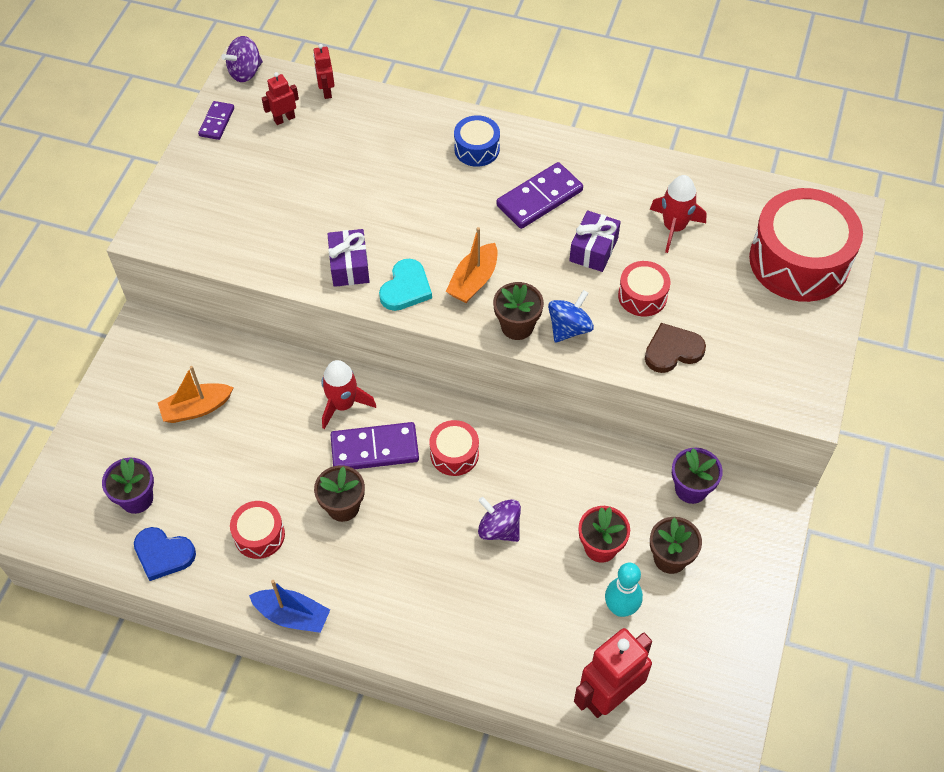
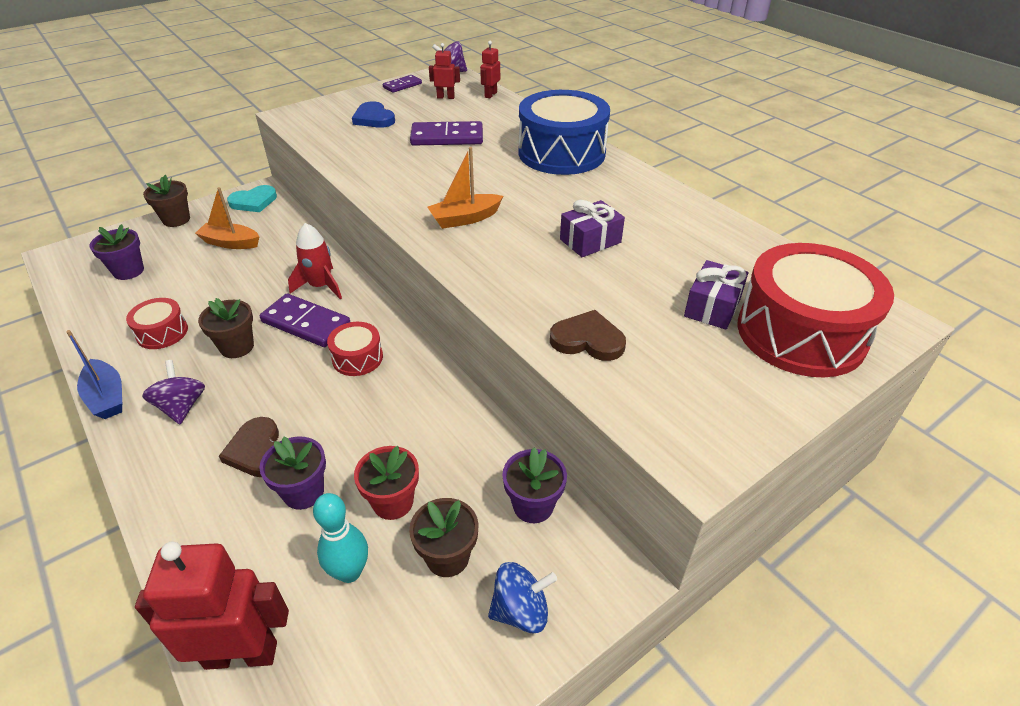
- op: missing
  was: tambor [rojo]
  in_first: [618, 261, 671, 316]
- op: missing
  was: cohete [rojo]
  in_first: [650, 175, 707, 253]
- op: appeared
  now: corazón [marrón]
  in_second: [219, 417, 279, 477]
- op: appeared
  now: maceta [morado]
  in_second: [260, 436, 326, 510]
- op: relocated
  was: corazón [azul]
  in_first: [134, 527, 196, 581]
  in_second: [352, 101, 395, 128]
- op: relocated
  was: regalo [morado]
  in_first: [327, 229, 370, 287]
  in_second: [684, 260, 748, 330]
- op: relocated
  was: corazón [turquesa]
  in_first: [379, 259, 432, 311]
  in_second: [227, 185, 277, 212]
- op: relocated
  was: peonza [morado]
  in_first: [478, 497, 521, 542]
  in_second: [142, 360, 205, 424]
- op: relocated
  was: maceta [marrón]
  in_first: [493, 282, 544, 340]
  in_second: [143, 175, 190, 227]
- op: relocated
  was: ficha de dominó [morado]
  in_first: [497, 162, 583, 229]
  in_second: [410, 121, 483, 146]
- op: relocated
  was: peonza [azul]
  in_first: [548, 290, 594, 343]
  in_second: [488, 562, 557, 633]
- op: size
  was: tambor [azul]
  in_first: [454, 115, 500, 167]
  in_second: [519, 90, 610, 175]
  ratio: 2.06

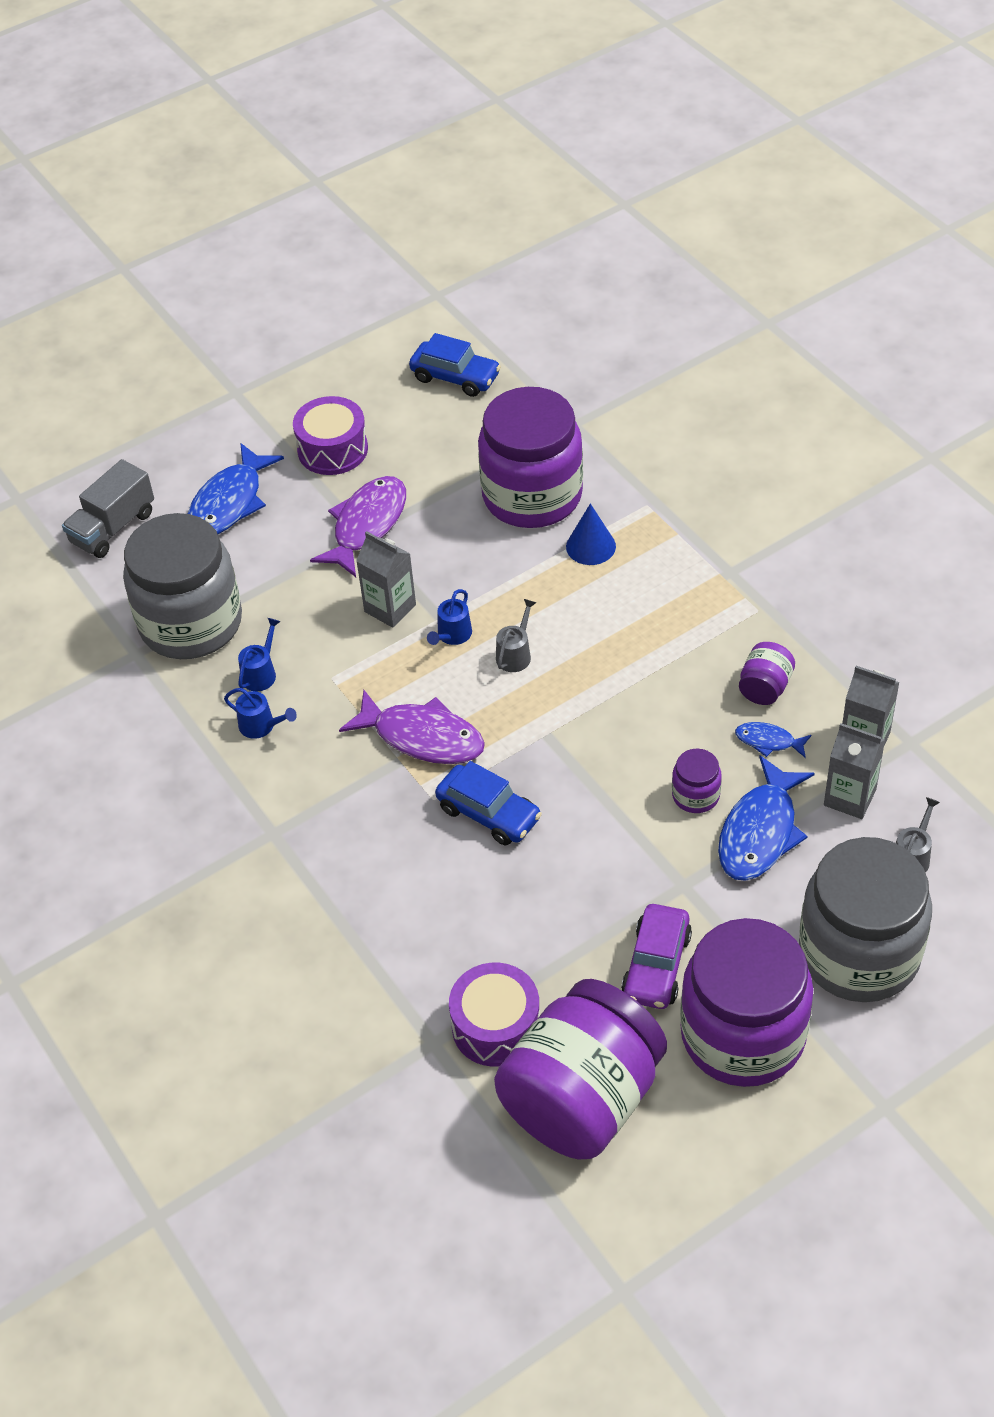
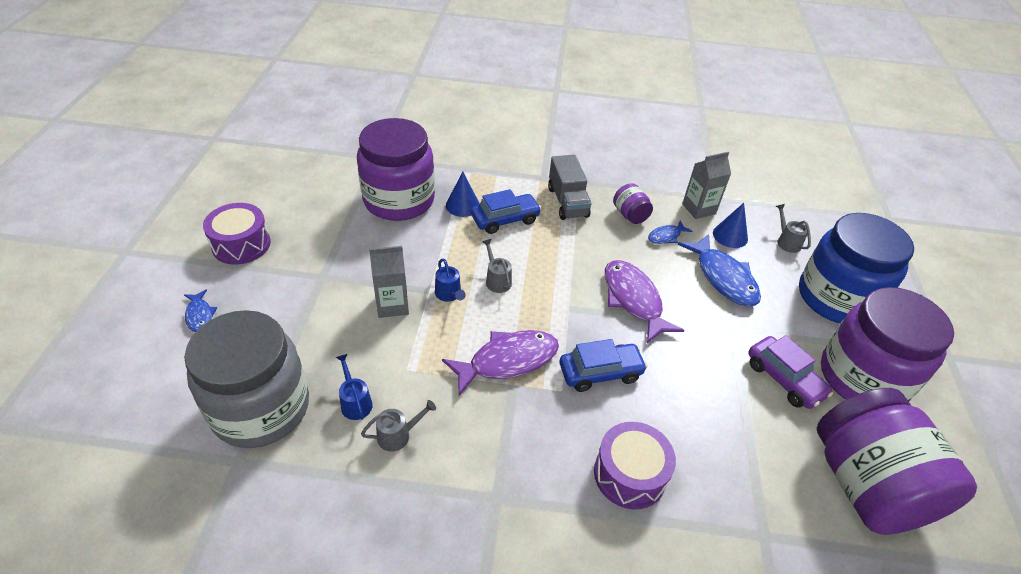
- op: missing
  was: tarro [morado]
  in_first: [672, 749, 722, 813]
- op: relocated
  was: camión [gris]
  in_first: [62, 459, 154, 558]
  in_second: [548, 155, 592, 220]
- op: relocated
  was: pez [morado]
  in_first: [310, 476, 406, 577]
  in_second: [605, 260, 684, 343]
- op: relocated
  was: coche [azul]
  in_first: [409, 333, 501, 397]
  in_second: [471, 189, 542, 234]
- op: relocated
  was: tambor [morado]
  in_first: [449, 963, 540, 1067]
  in_second: [594, 422, 676, 509]
- op: exchanged
  was: cartón de leche [gris]
  now: cono [azul]
  in_first: [824, 723, 885, 819]
  in_second: [713, 203, 748, 248]
- op: colour
  was: regadera [azul]
  now: regadera [gris]
  in_first: [224, 688, 297, 739]
  in_second: [361, 400, 436, 451]
- op: colour
  was: tarro [gris]
  now: tarro [azul]
  in_first: [799, 837, 932, 1002]
  in_second: [799, 213, 914, 323]
- op: size
  was: pez [azul]
  in_first: [187, 443, 284, 534]
  in_second: [184, 289, 217, 332]
  ratio: 0.51

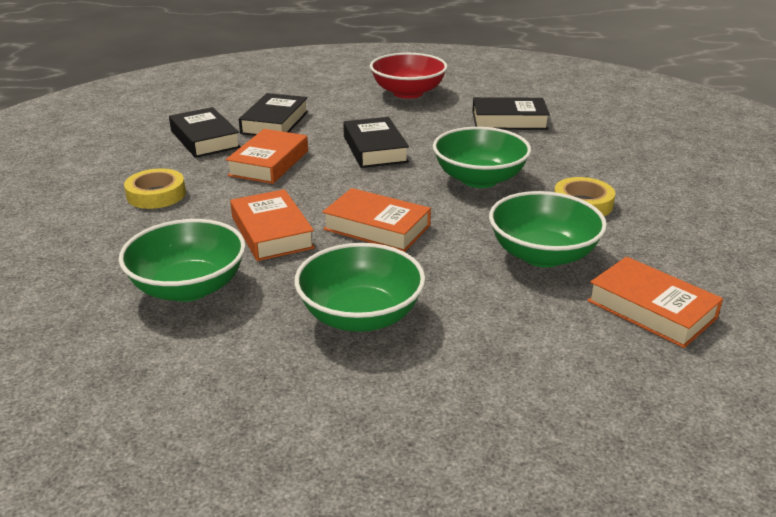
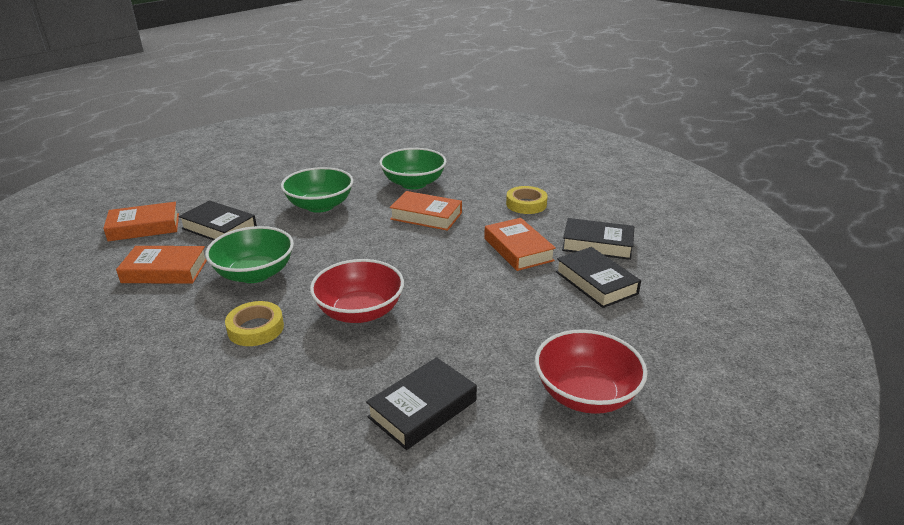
- op: relocated
  was: libro [naranja]
  in_first: [322, 188, 431, 252]
  in_second: [103, 202, 179, 241]
- op: relocated
  was: libro [negro]
  in_first: [343, 117, 409, 168]
  in_second: [178, 200, 257, 240]
- op: colour
  was: cuenco [verde]
  now: cuenco [rojo]
  in_first: [433, 127, 531, 188]
  in_second: [310, 259, 404, 323]

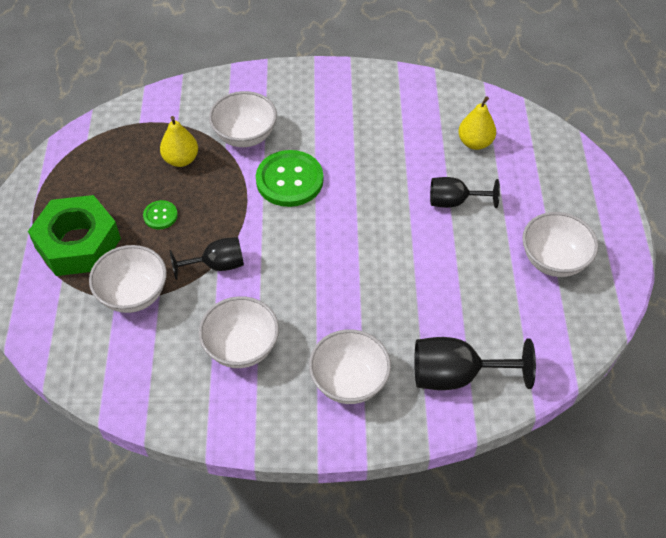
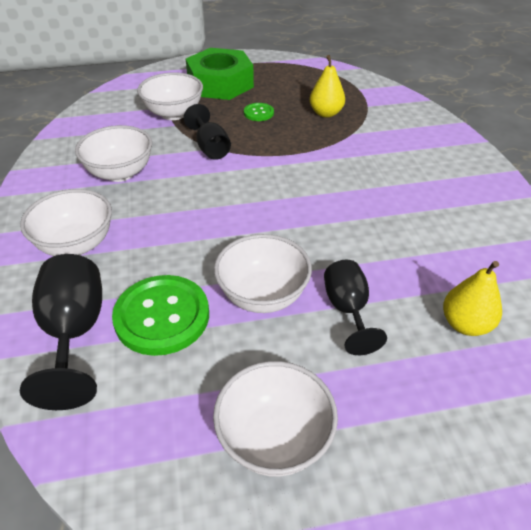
- op: relocated
  was: cuenco [blanco]
  in_first: [209, 91, 277, 147]
  in_second: [214, 234, 312, 313]
- op: relocated
  was: botón [verde]
  in_first: [256, 150, 323, 207]
  in_second: [112, 275, 209, 356]

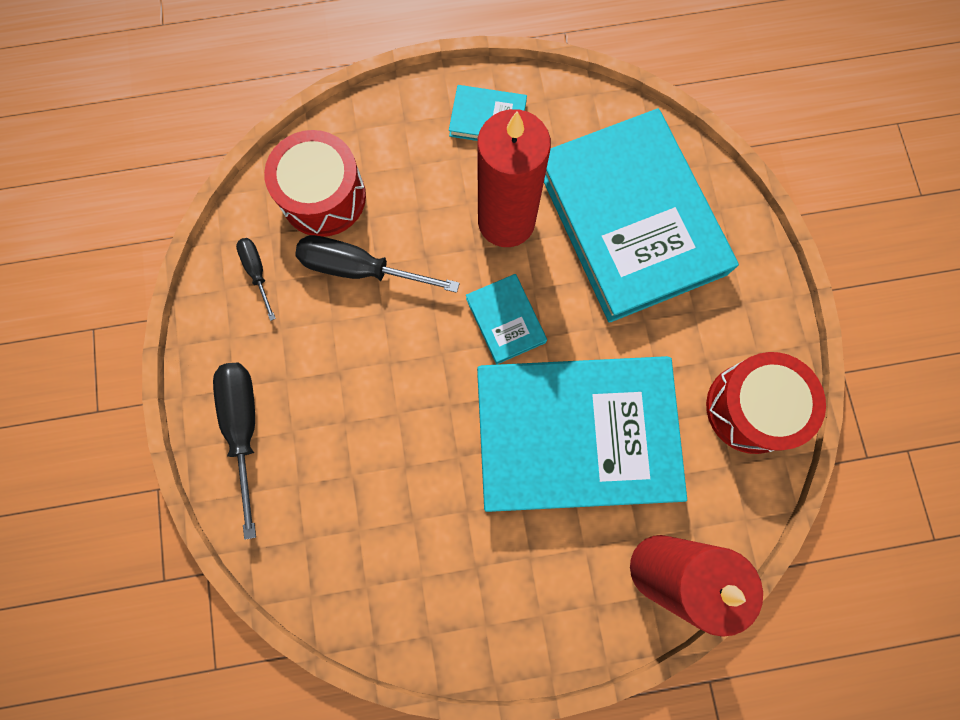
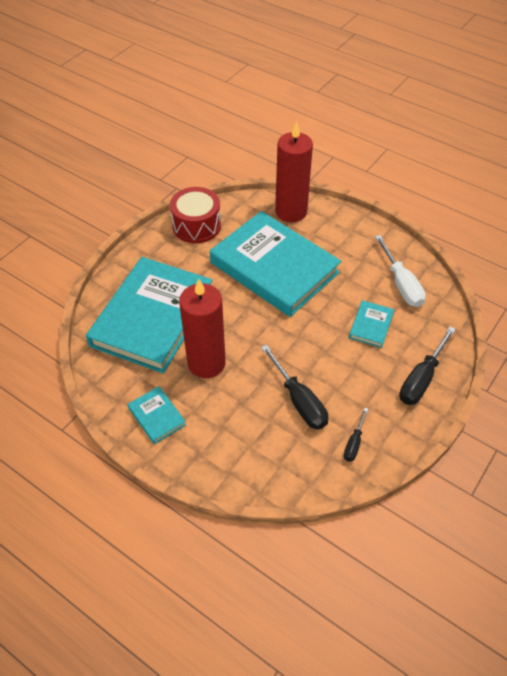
- op: missing
  was: tambor [rojo]
  in_first: [264, 130, 366, 237]
- op: appeared
  now: destornillador [blanco]
  in_second: [375, 235, 426, 307]
- op: relocated
  was: libro [turquesa]
  in_first: [466, 274, 547, 365]
  in_second: [349, 300, 394, 348]

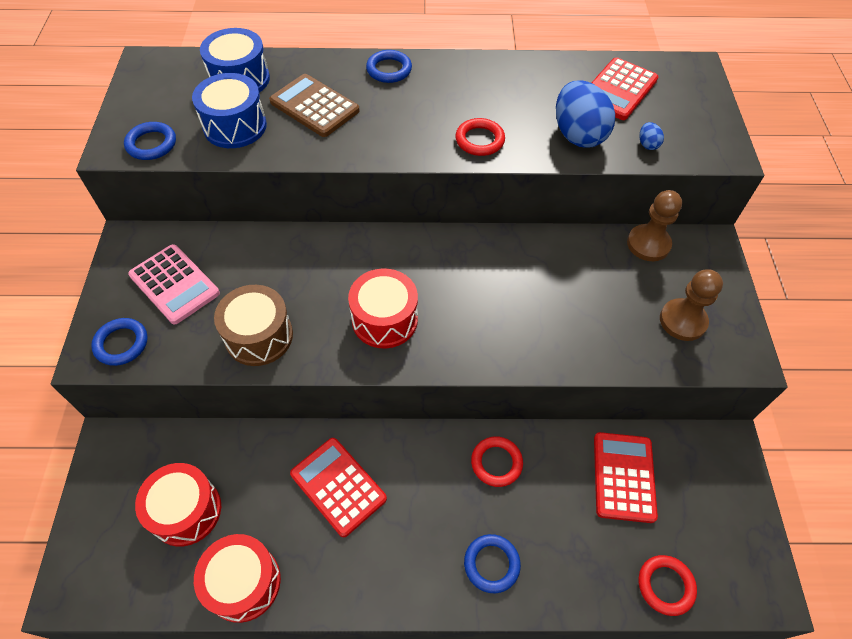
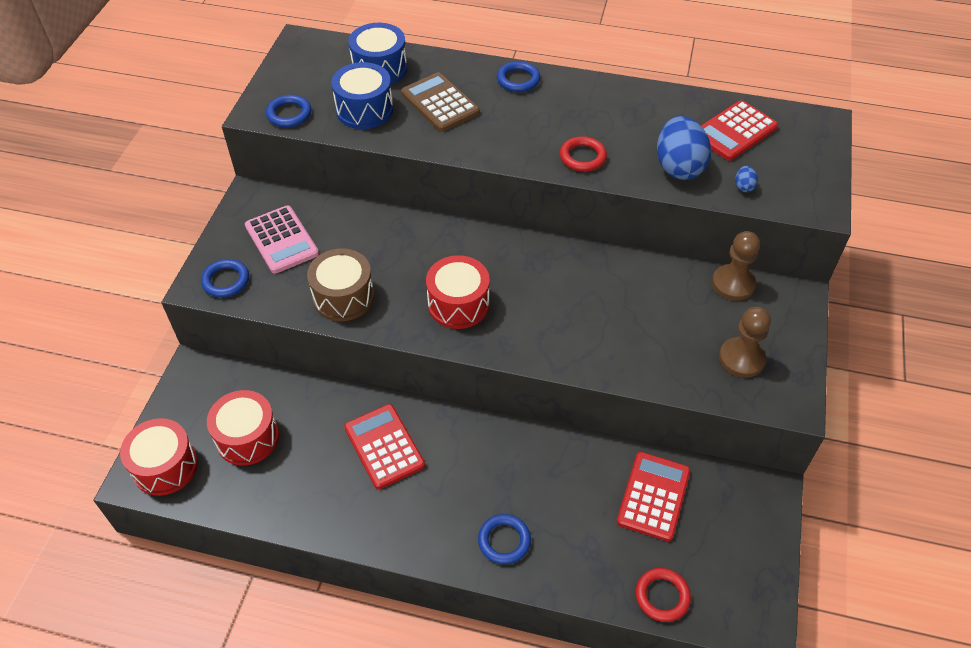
- op: missing
  was: anillo [rojo]
  in_first: [471, 436, 523, 487]
- op: relocated
  was: tambor [rojo]
  in_first: [194, 534, 281, 623]
  in_second: [120, 418, 198, 496]

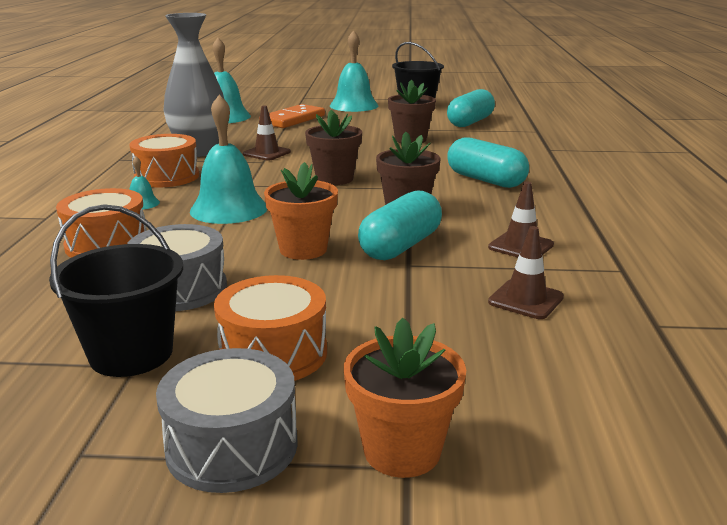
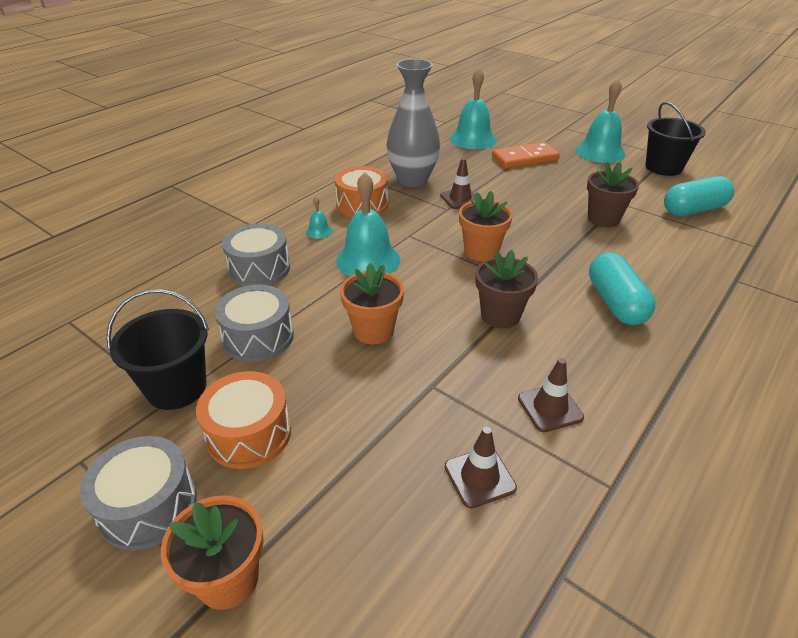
- op: missing
  was: cápsula [turquesa]
  in_first: [358, 191, 442, 260]
- op: colour
  was: tambor [naranja]
  now: tambor [gris]
  in_first: [56, 188, 146, 258]
  in_second: [222, 223, 290, 286]
- op: colour
  was: maceta [marrón]
  now: maceta [naranja]
  in_first: [305, 110, 362, 185]
  in_second: [459, 191, 513, 261]

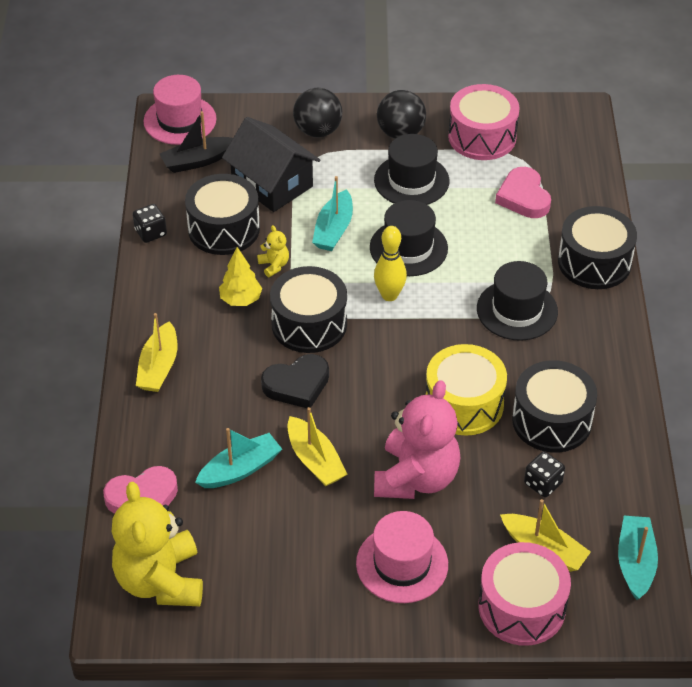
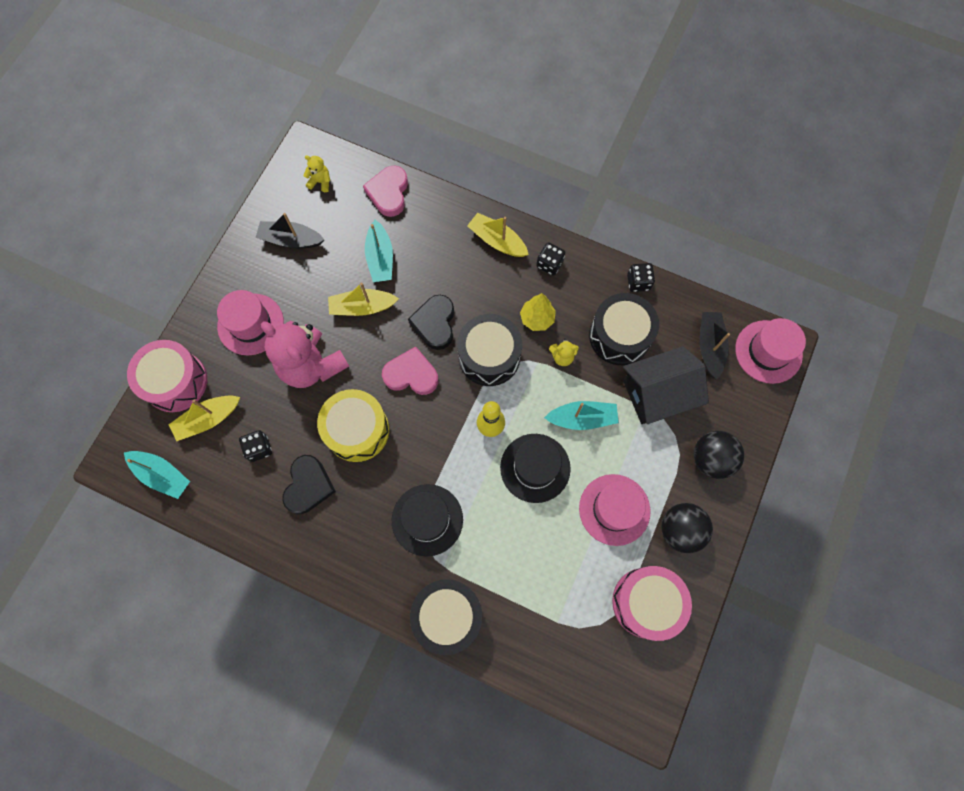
- op: appeared
  now: barco [negro]
  in_second: [256, 213, 324, 248]
- op: appeared
  now: dado [negro]
  in_second: [536, 242, 565, 276]
- op: relocated
  was: corazón [rosa]
  in_first: [495, 167, 551, 218]
  in_second: [382, 346, 438, 395]
- op: exchanged
  was: tambor [negro]
  now: corazón [negro]
  in_first: [512, 360, 597, 453]
  in_second: [282, 455, 336, 514]
- op: colour
  was: sombrero [negro]
  now: sombrero [rosa]
  in_first: [374, 134, 449, 205]
  in_second: [579, 474, 651, 546]
- op: spun
  was: barco [turquesa]
  in_first: [312, 176, 353, 251]
  in_second: [544, 401, 619, 430]
  clockwise: 135
- op: size
  was: osito [amarillo]
  in_first: [112, 482, 203, 606]
  in_second: [303, 155, 330, 192]
  ratio: 0.41

